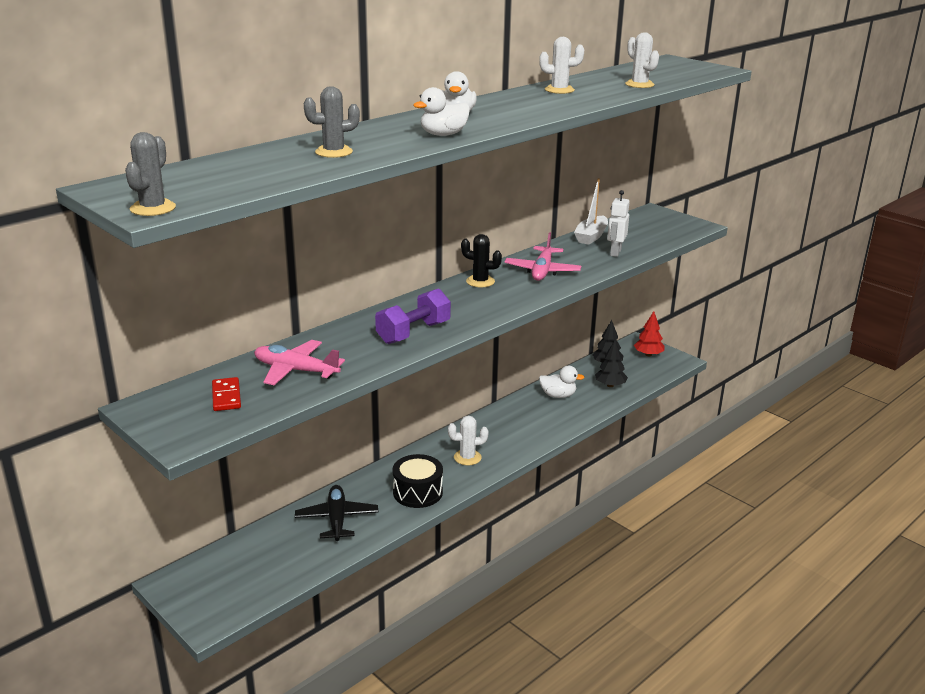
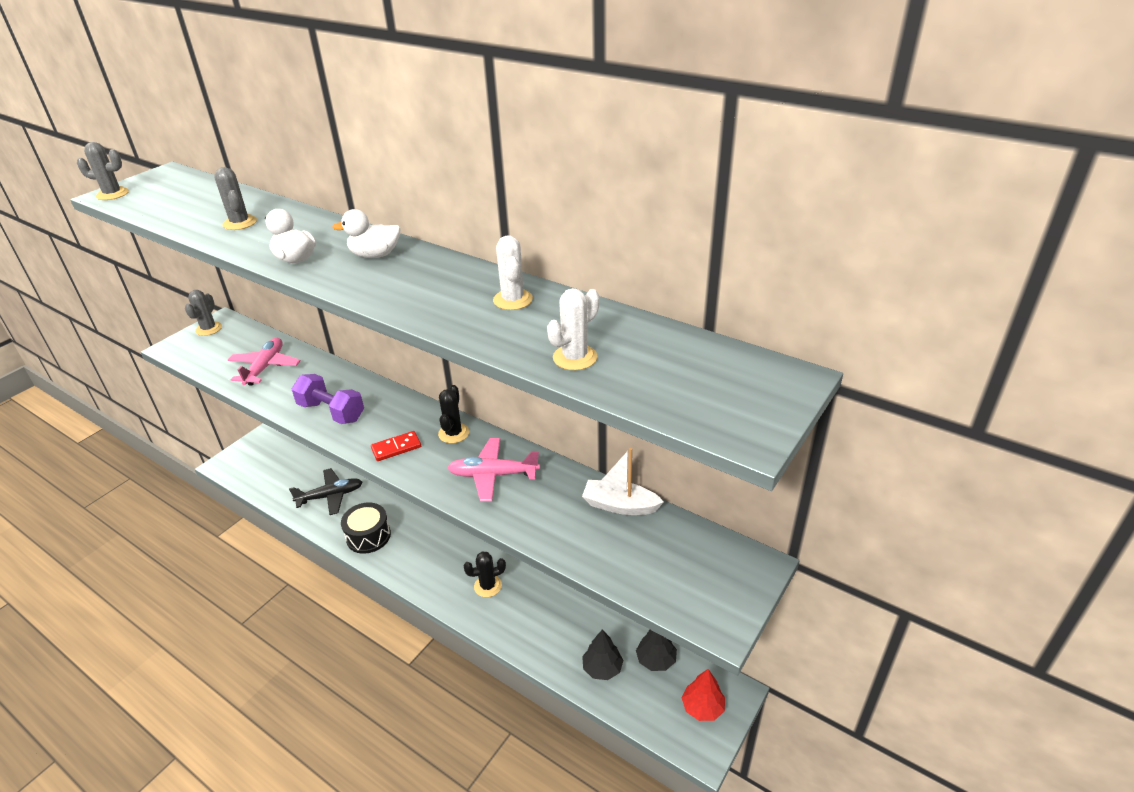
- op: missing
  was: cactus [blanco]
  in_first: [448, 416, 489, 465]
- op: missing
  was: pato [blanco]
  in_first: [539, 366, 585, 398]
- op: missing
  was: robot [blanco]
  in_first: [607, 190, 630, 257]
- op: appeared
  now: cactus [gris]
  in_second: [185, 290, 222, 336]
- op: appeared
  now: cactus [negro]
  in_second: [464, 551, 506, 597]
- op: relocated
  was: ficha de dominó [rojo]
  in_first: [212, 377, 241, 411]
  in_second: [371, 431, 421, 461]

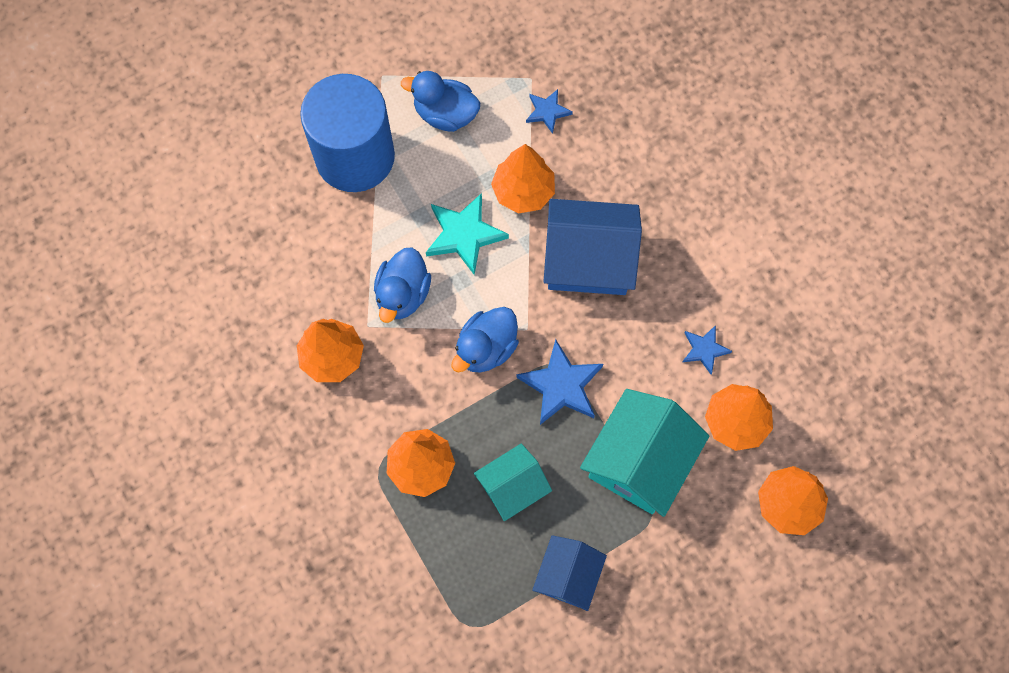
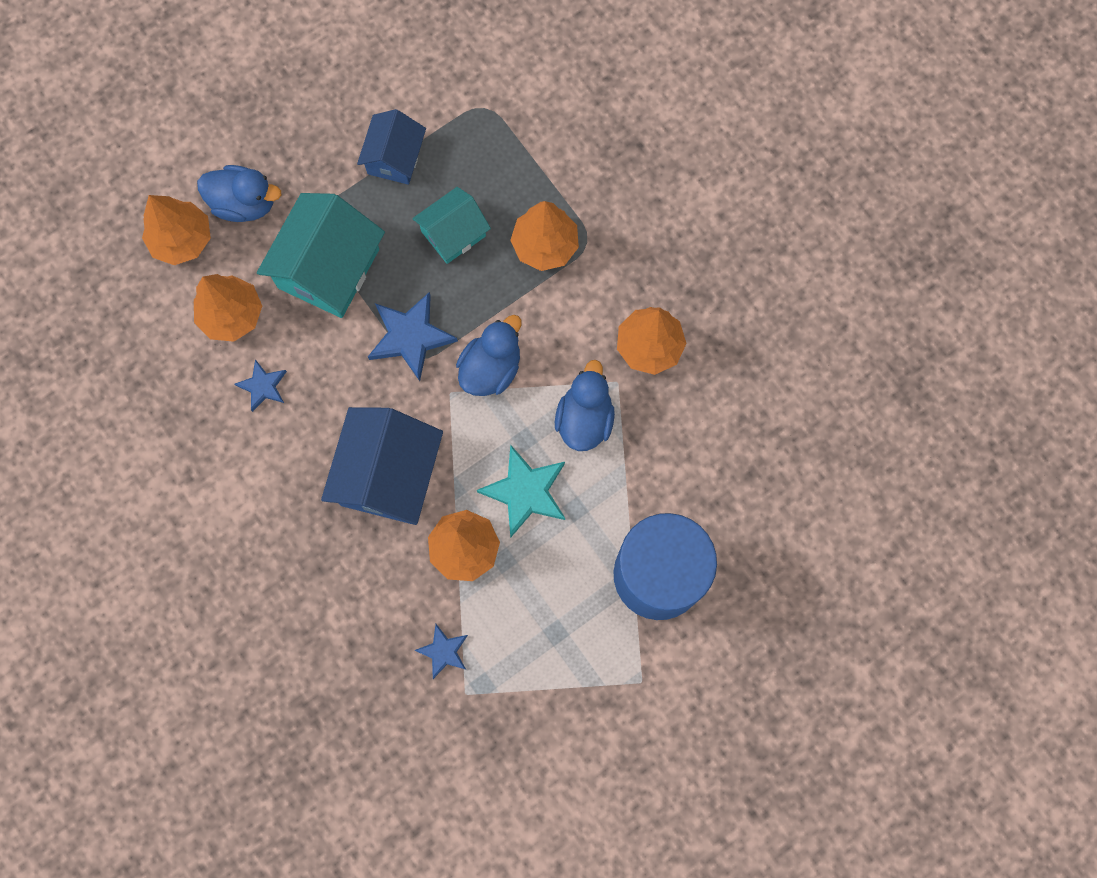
- op: relocated
  was: pato [azul]
  in_first: [401, 71, 480, 132]
  in_second: [197, 165, 281, 222]
- op: spun
  was: casa [azul]
  in_first: [543, 199, 642, 295]
  in_second: [321, 407, 443, 525]
  clockwise: -75

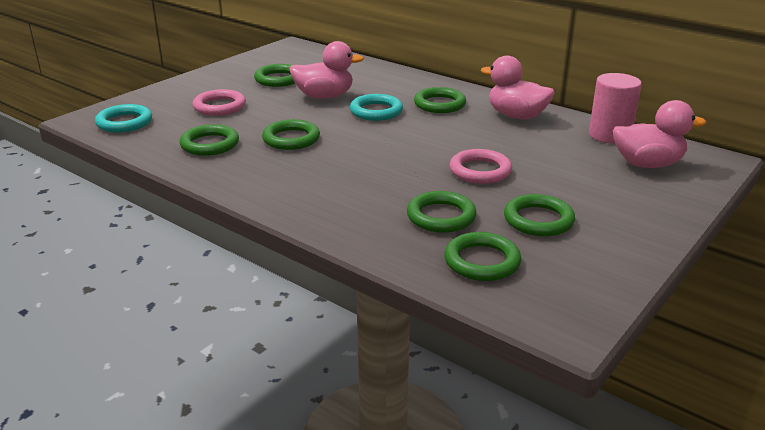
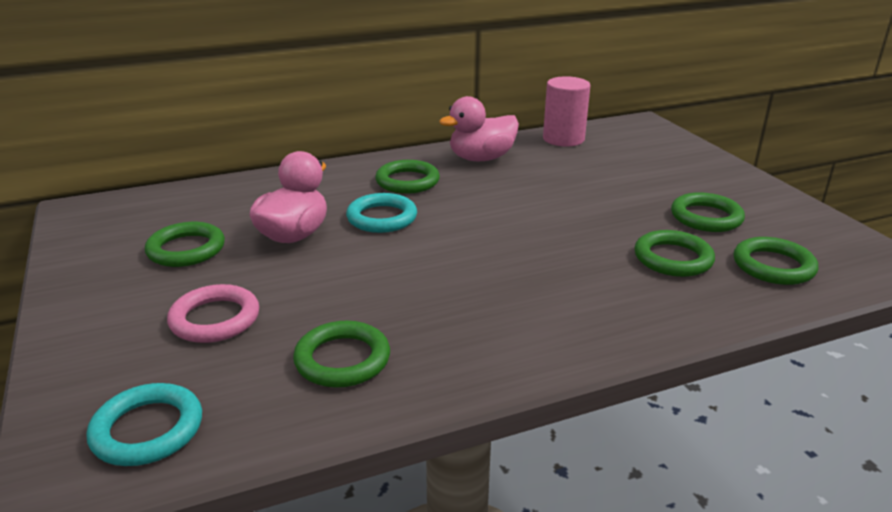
- op: missing
  was: anillo [verde]
  in_first: [262, 119, 320, 150]
- op: missing
  was: anillo [rosa]
  in_first: [450, 149, 512, 184]
- op: missing
  was: pato [rosa]
  in_first: [613, 100, 706, 168]

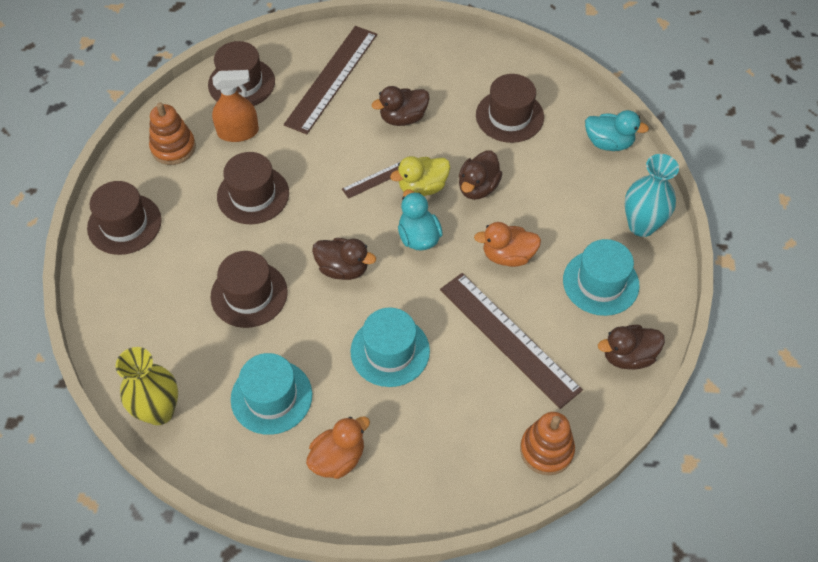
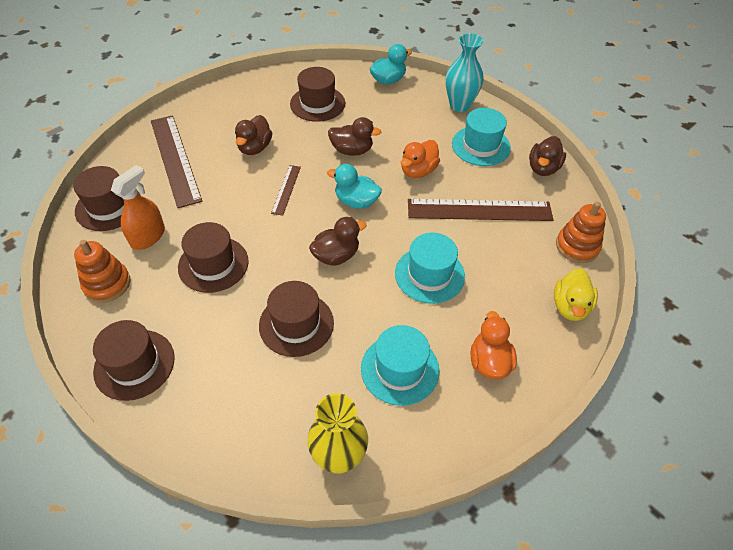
- op: relocated
  was: pato [amarillo]
  in_first: [390, 156, 450, 196]
  in_second: [554, 268, 598, 321]
- op: spun
  was: pato [marrón]
  in_first: [459, 150, 502, 200]
  in_second: [328, 117, 381, 156]
  clockwise: -60

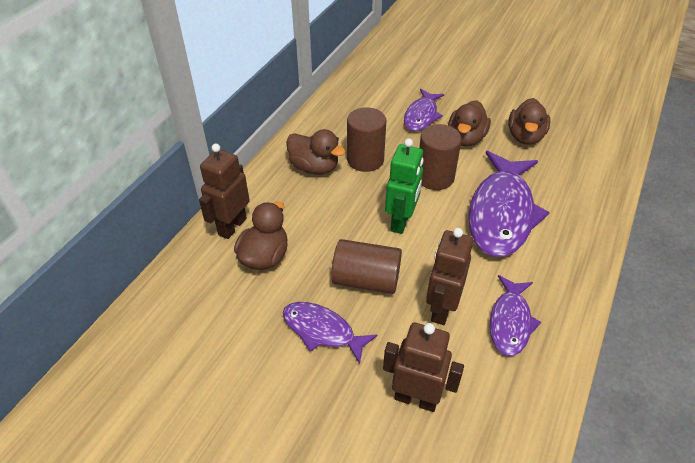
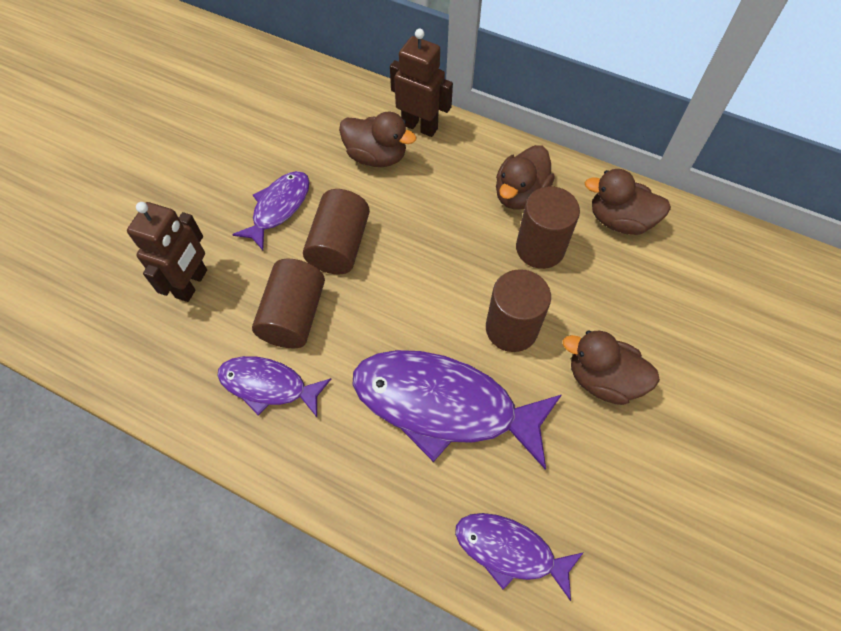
- op: missing
  was: robot [verde]
  in_first: [385, 138, 424, 234]
- op: relocated
  was: pez [morado]
  in_first: [404, 89, 444, 131]
  in_second: [455, 513, 584, 601]
- op: relocated
  was: pato [marrón]
  in_first: [508, 98, 551, 145]
  in_second: [584, 169, 671, 235]
- op: exchanged
  was: robot [marrón]
  now: cilindro [marrón]
  in_first: [426, 228, 473, 325]
  in_second: [252, 259, 325, 348]

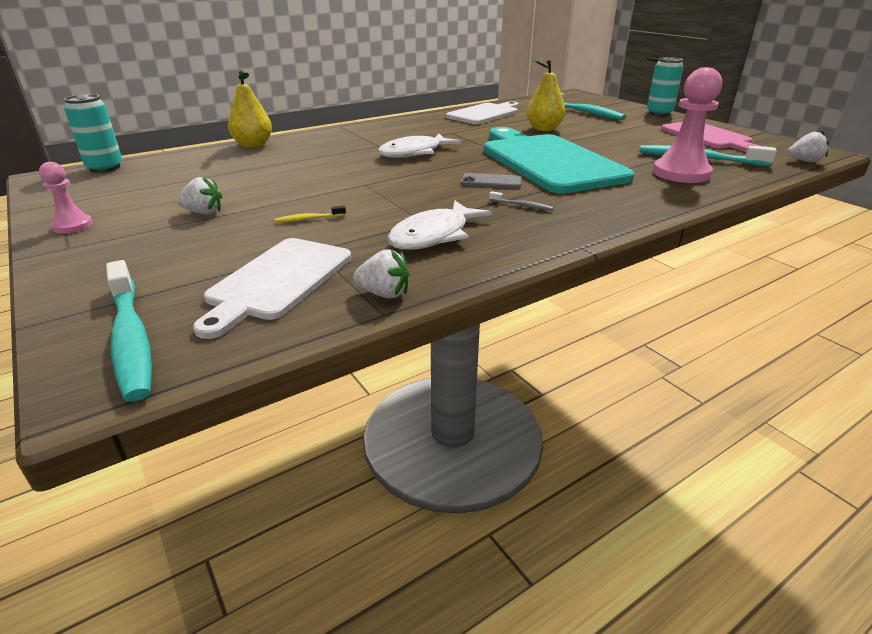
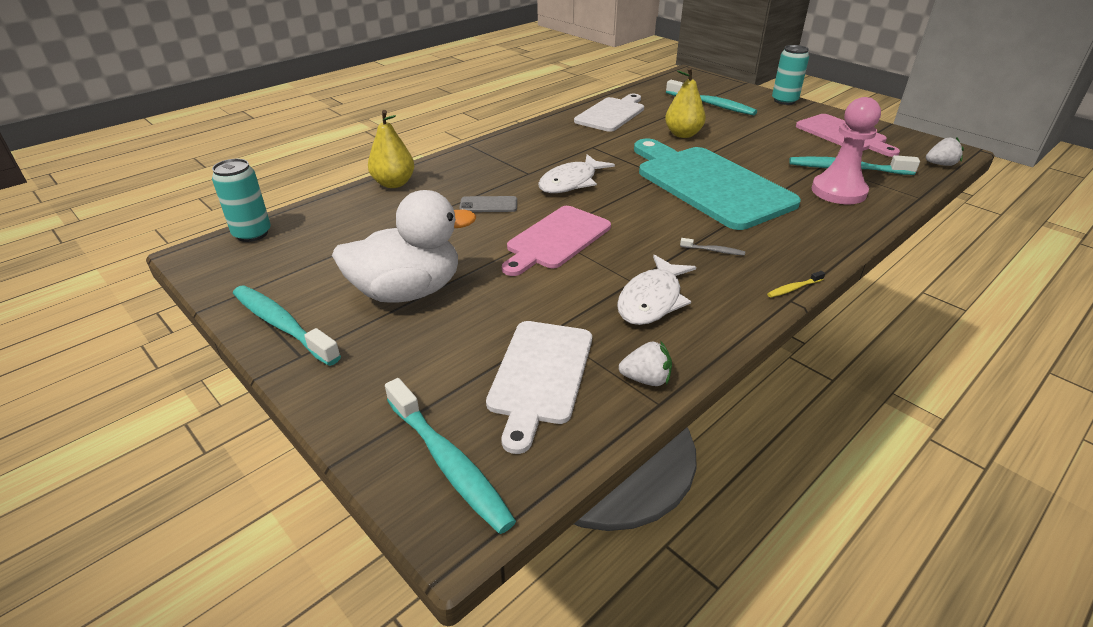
- op: appeared
  now: tabla de cortar [rosa]
  in_second: [502, 206, 611, 276]
- op: relocated
  was: cepillo de dientes [amarillo]
  in_first: [275, 205, 346, 223]
  in_second: [767, 271, 825, 297]
- op: relocated
  was: móvil [gris]
  in_first: [461, 173, 522, 188]
  in_second: [459, 196, 517, 212]
- op: exchanged
  was: peón [rosa]
  now: cepillo de dientes [turquesa]
  in_first: [39, 162, 93, 233]
  in_second: [233, 285, 341, 366]
- op: exchanged
  was: fresa [blanco]
  now: pato [blanco]
  in_first: [177, 176, 222, 214]
  in_second: [332, 190, 476, 303]

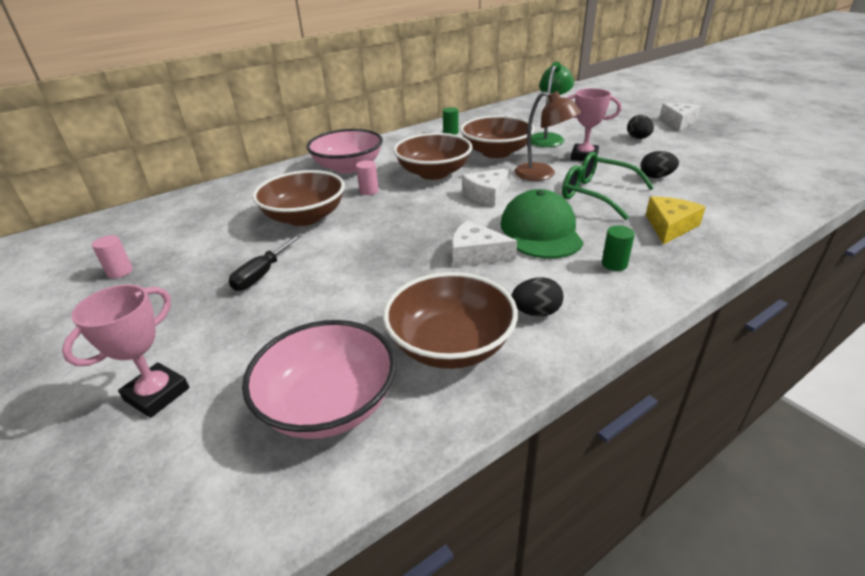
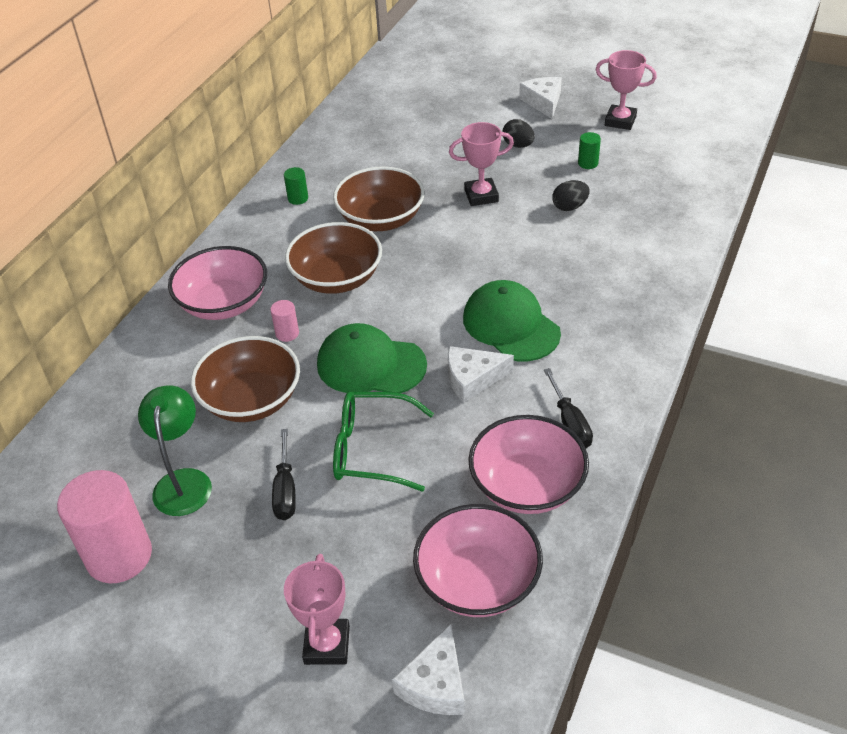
- op: missing
  was: lámpara [marrón]
  in_first: [514, 91, 581, 181]
- op: missing
  was: queso [amarillo]
  in_first: [646, 196, 706, 245]
- op: appeared
  now: gorra [verde]
  in_second: [317, 323, 427, 393]
- op: appeared
  now: trofeo [rosa]
  in_second: [595, 50, 657, 130]
- op: relocated
  was: queso [blanco]
  in_first: [462, 168, 511, 206]
  in_second: [392, 624, 465, 715]
- op: relocated
  was: lámpara [verde]
  in_first: [531, 62, 574, 147]
  in_second: [138, 385, 212, 516]
- op: relocated
  was: gafas [verde]
  in_first: [562, 152, 654, 220]
  in_second: [333, 391, 434, 492]
- op: relocated
  was: cilindro [verde]
  in_first: [602, 225, 635, 271]
  in_second: [578, 132, 601, 169]
- op: exchanged
  was: huevo [negro]
  now: destornillador [negro]
  in_first: [511, 277, 564, 316]
  in_second: [544, 368, 593, 448]
- op: colour
  was: cuenco [marrón]
  now: cuenco [rosa]
  in_first: [383, 272, 518, 369]
  in_second: [468, 415, 589, 514]
- op: size
  was: cilindro [rosa]
  in_first: [92, 235, 133, 278]
  in_second: [57, 470, 152, 583]
  ratio: 2.3

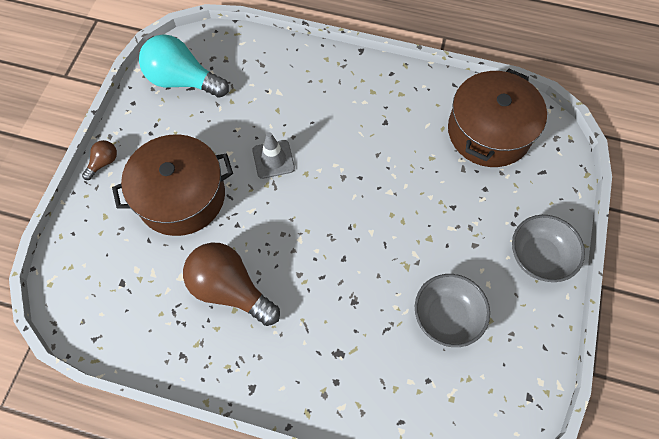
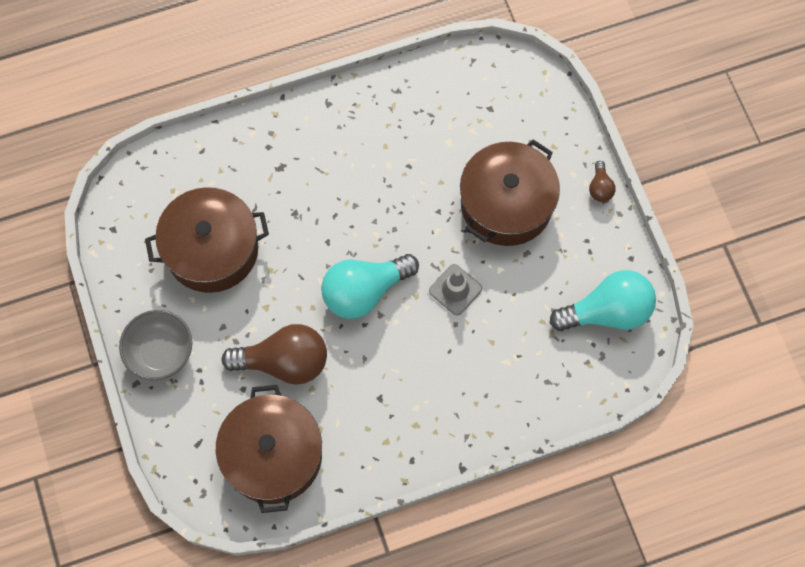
- op: appeared
  now: bombilla [turquesa]
  in_second: [321, 254, 419, 319]
- op: relocated
  was: bombilla [marrón]
  in_first: [183, 243, 280, 326]
  in_second: [222, 324, 327, 385]
- op: exchanged
  was: cuenco [gris]
  now: olla [marrón]
  in_first: [415, 274, 490, 347]
  in_second: [145, 187, 269, 293]

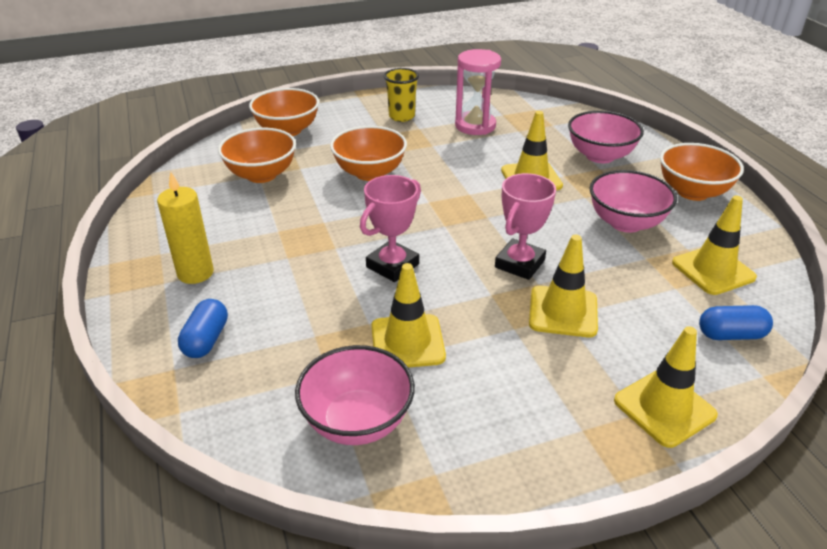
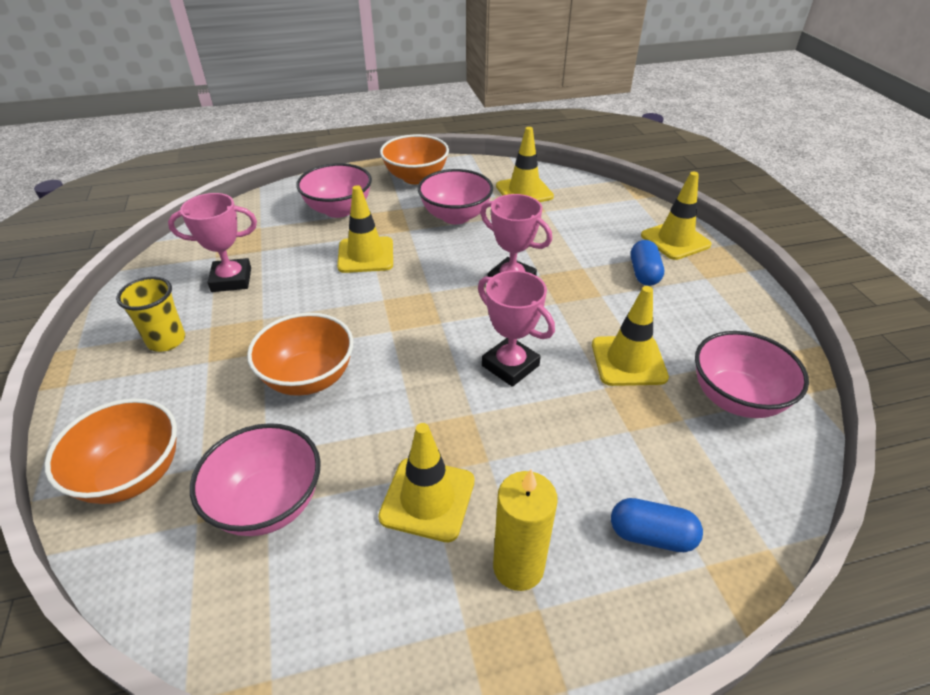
- op: relocated
  was: cono de tráfico [amarillo]
  in_first: [529, 235, 598, 338]
  in_second: [378, 423, 475, 542]
- op: relocated
  was: cápsula [azul]
  in_first: [699, 305, 773, 340]
  in_second: [631, 240, 664, 286]
- op: exchanged
  was: reloj de arena [rosa]
  now: trofeo [rosa]
  in_first: [455, 49, 501, 135]
  in_second: [168, 193, 257, 292]
- op: colour
  was: cuenco [naranja]
  now: cuenco [rosa]
  in_first: [218, 128, 296, 183]
  in_second: [190, 423, 321, 536]

